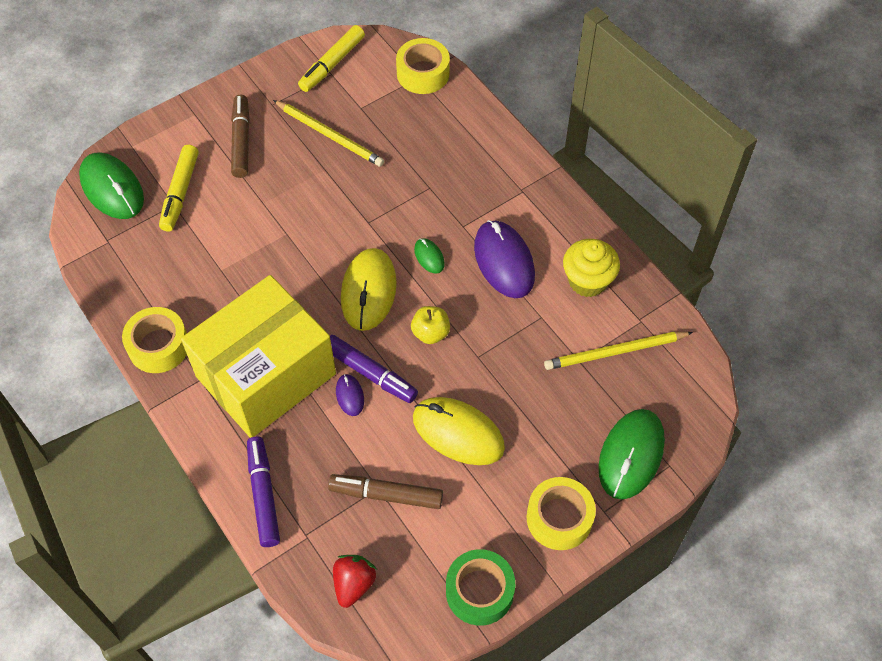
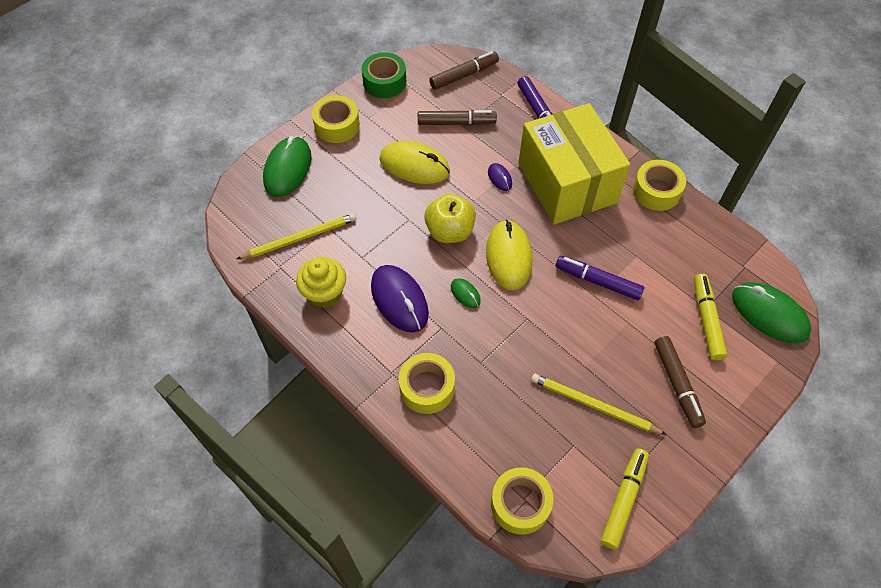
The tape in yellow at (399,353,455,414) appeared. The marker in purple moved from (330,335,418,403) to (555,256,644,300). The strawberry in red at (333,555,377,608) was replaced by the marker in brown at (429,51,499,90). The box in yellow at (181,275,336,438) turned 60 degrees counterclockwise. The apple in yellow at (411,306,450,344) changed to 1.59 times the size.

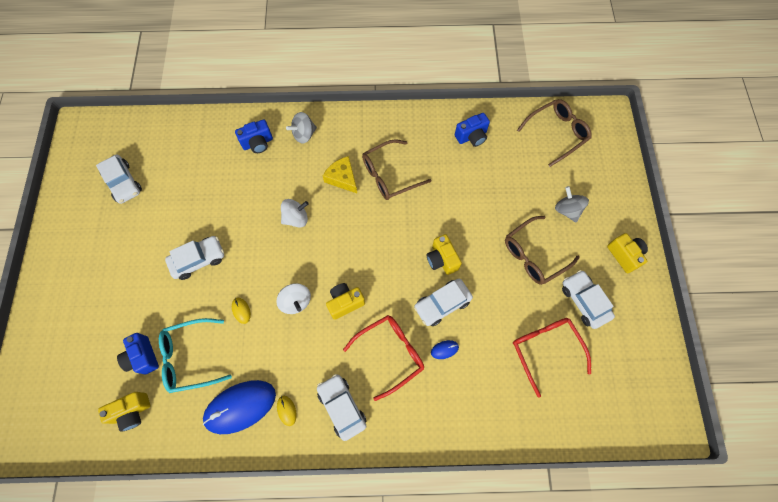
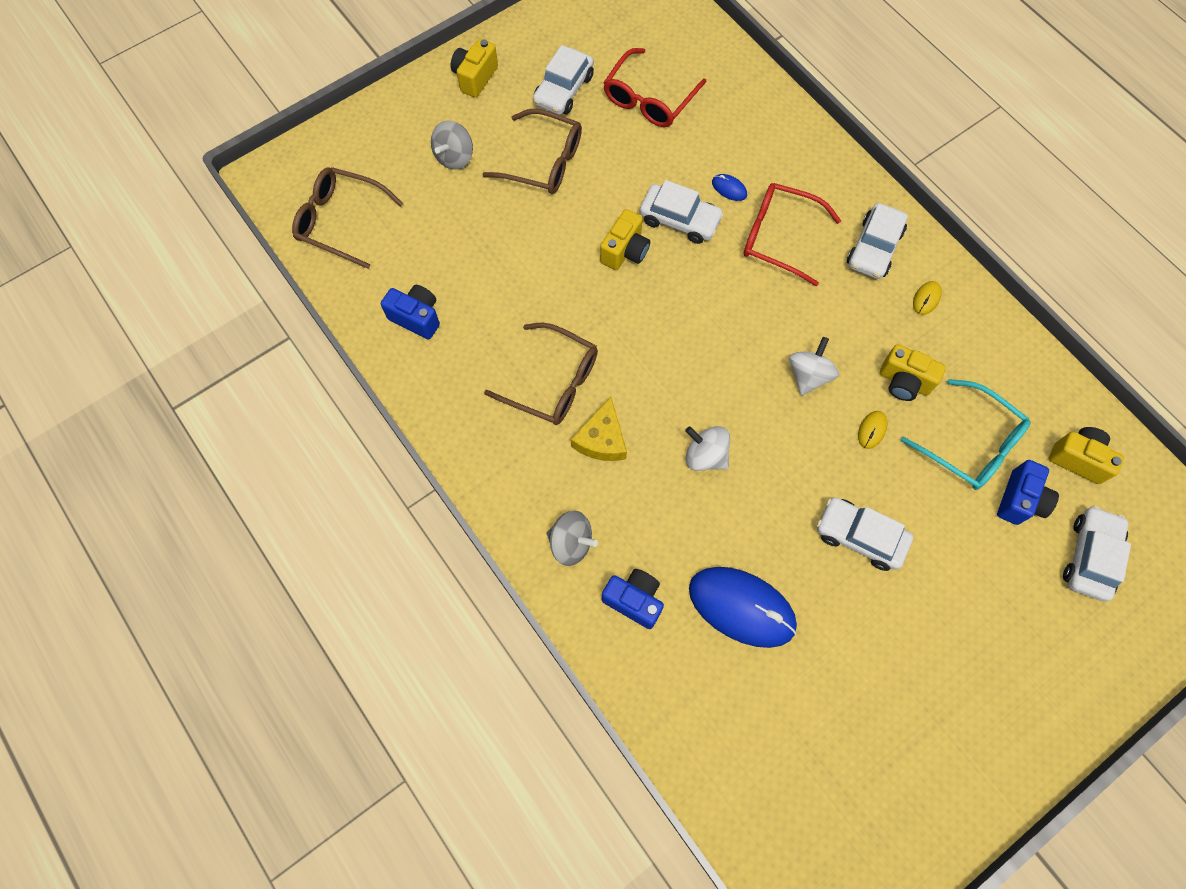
The car in white moved from (96,154,142,204) to (1063,506,1131,602). The mouse in blue moved from (203,380,276,434) to (689,567,797,648). The camera in yellow moved from (326,283,365,320) to (880,344,946,401).

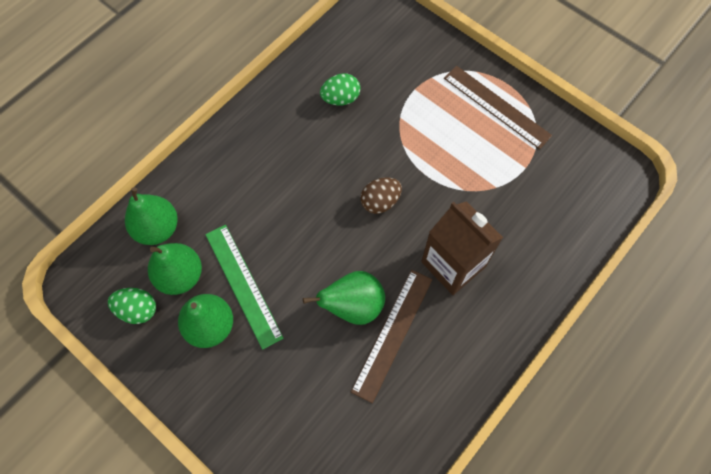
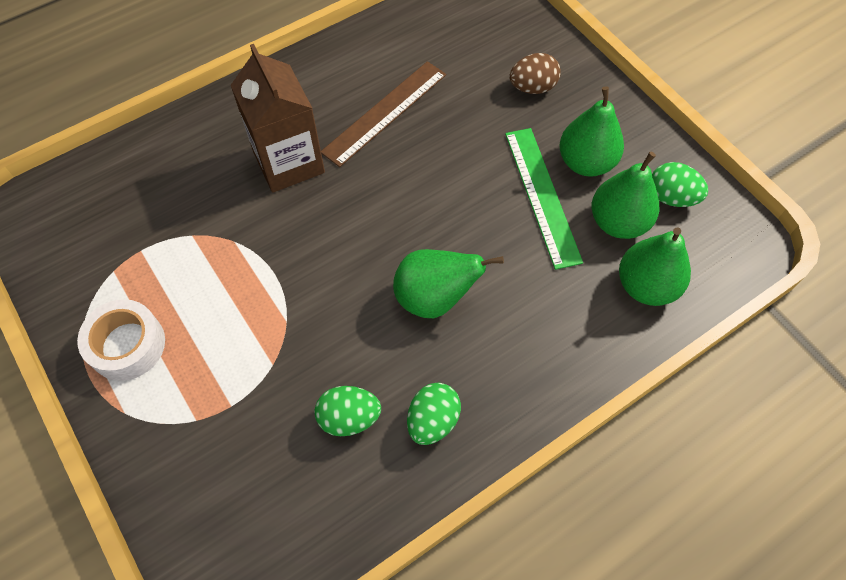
The egg in green at (407,383,461,445) appeared. The pear in green moved from (303,271,385,325) to (393,249,504,318). The egg in brown moved from (360,178,402,214) to (509,53,561,94). The ruler in brown at (444,66,552,149) was replaced by the tape in white at (77,299,165,381).

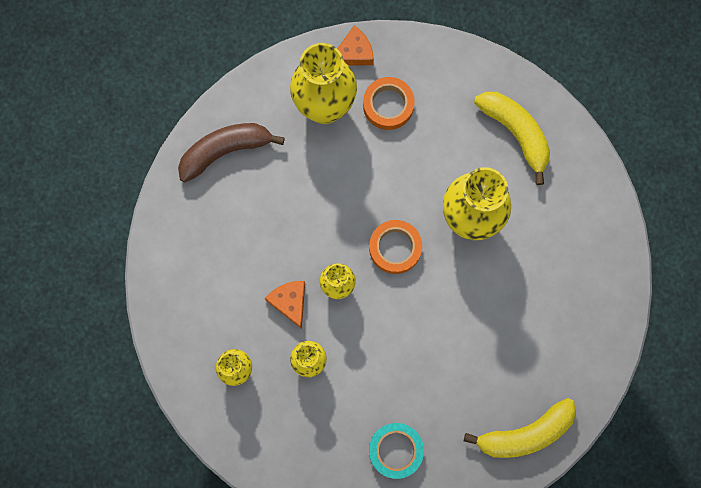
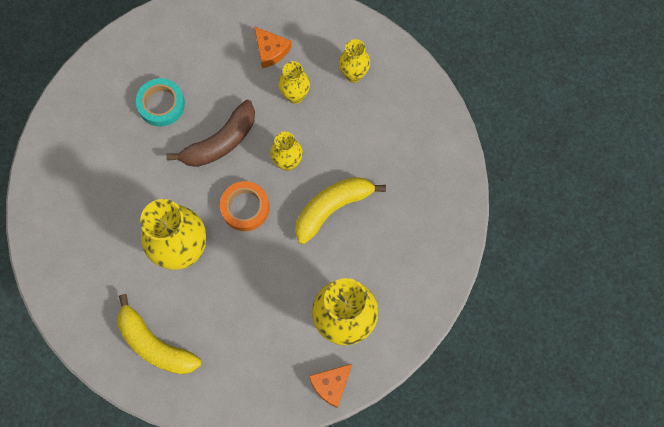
The tape in orange at (363,77,415,130) disappeared. The banana in brown moved from (178,123,285,182) to (166,100,255,167). The cheese in orange moved from (265,281,305,329) to (254,26,291,68). The tape in turquoise moved from (369,423,424,479) to (136,78,185,126). The banana in yellow moved from (464,398,576,458) to (295,177,386,244).

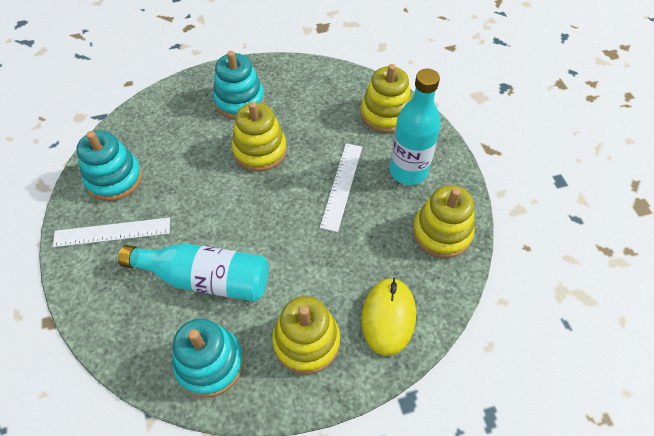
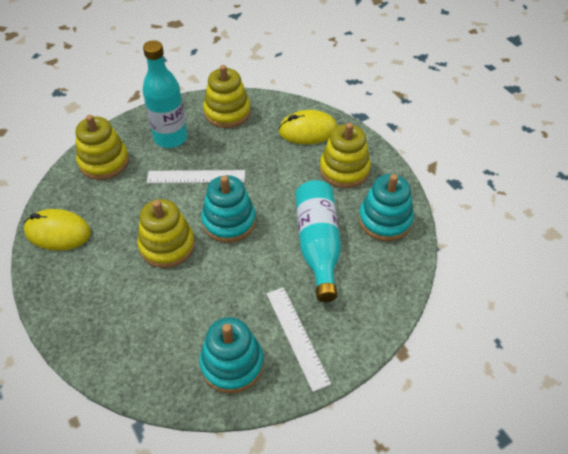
The mouse in yellow at (24,209,91,251) appeared. The stacking toy in turquoise moved from (213,51,265,119) to (201,175,256,243).

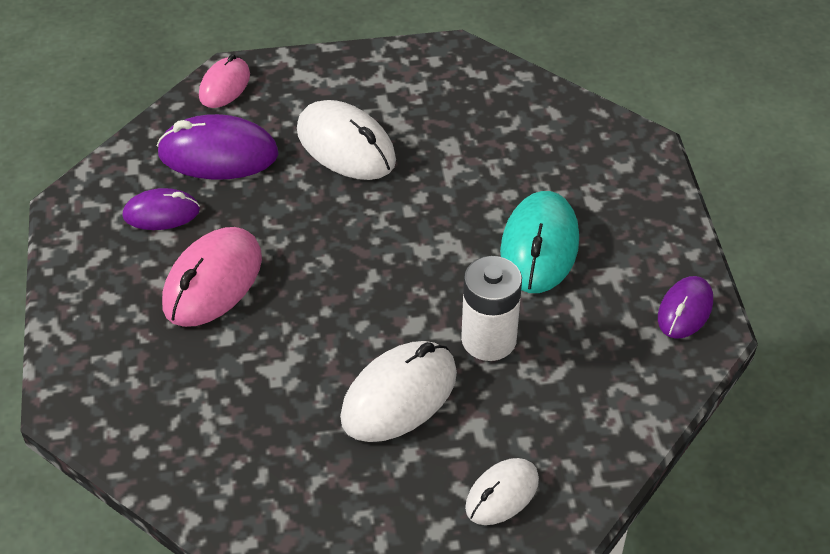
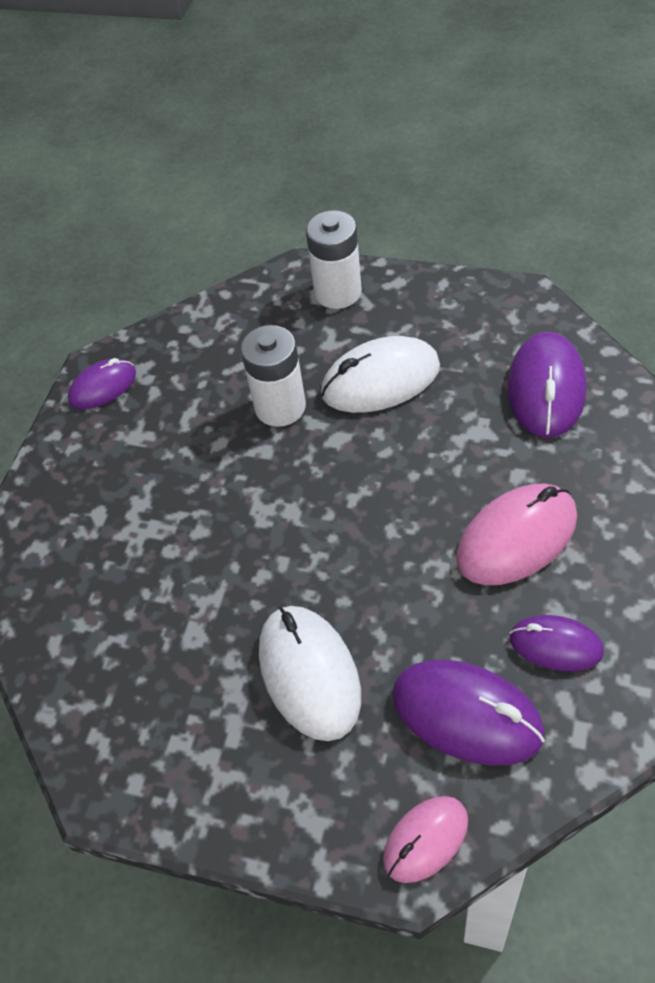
The mouse in turquoise at (500,191,579,293) disappeared. The mouse in purple at (508,331,586,438) appeared. The mouse in white at (465,458,539,525) was replaced by the battery in white at (306,210,362,309).

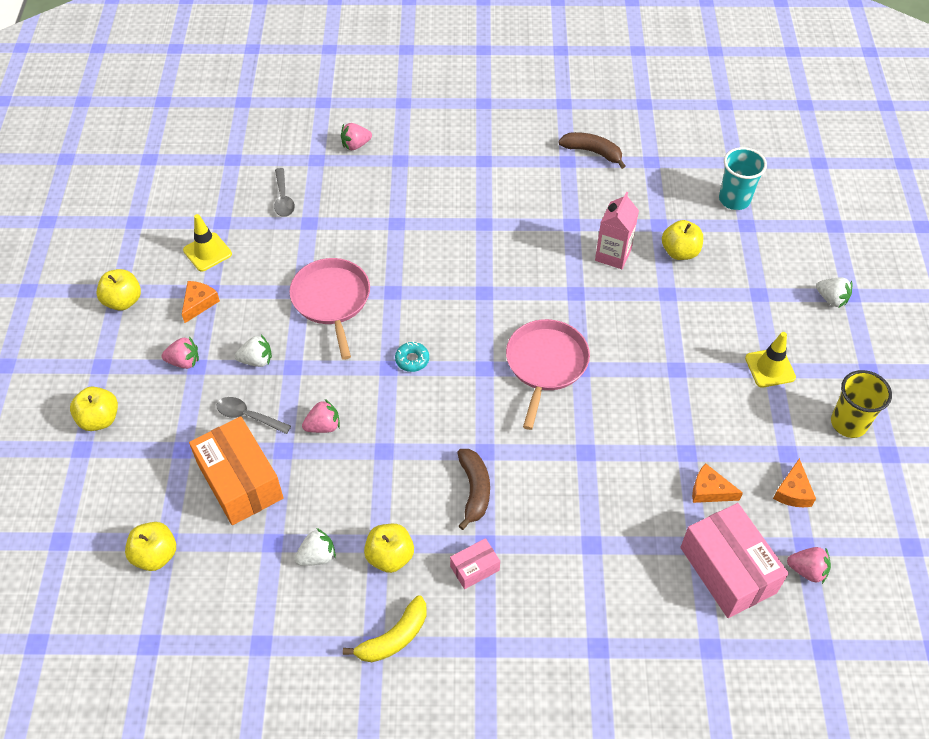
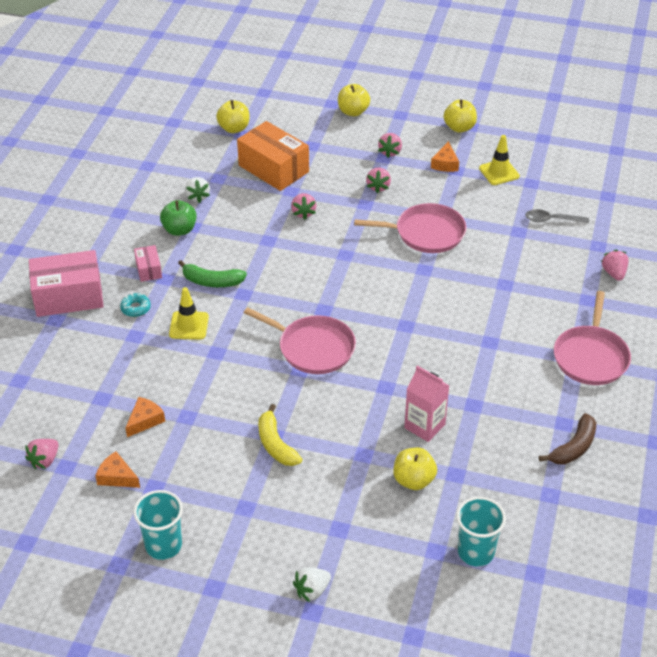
The spoon in grey at (216,397,291,434) disappeared. The pan in pink at (554,291,631,385) appeared. The banana in yellow moved from (343,595,427,662) to (258,404,302,466). The donut in turquoise moved from (395,342,429,372) to (120,293,151,317). The box in pink moved from (680,503,789,618) to (29,250,104,317). The traffic cone in yellow moved from (745,332,796,388) to (169,287,209,339). The strawberry in white at (235,335,272,367) became the strawberry in pink at (366,168,391,193). The apple in yellow at (364,524,414,573) became the apple in green at (160,200,197,236). The banana in brown at (457,449,490,530) became the banana in green at (178,260,247,287). The cup in yellow at (831,370,892,438) became the cup in turquoise at (133,490,183,560). The cheese in orange at (182,281,220,323) turned 60 degrees clockwise. The box in orange at (189,416,283,525) turned 60 degrees clockwise.

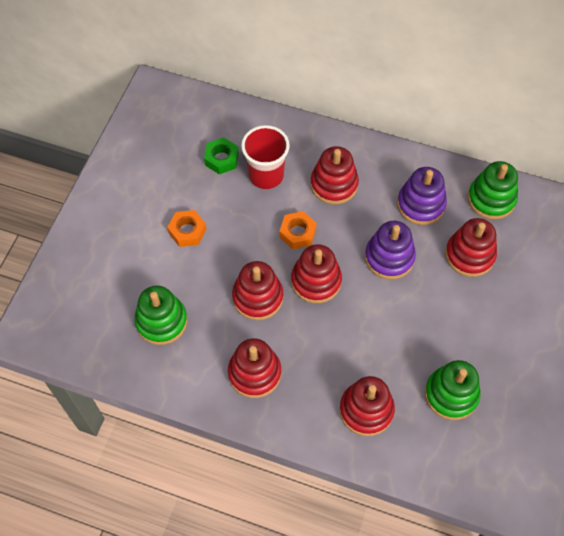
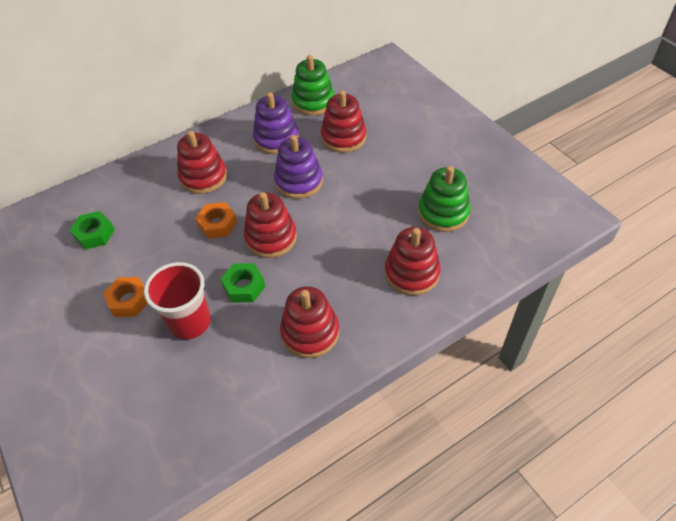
The stacking toy in green at (134,286,187,345) disappeared. The cup in red moved from (241,125,290,189) to (144,262,211,340). The stacking toy in red at (232,261,283,320) was replaced by the nut in green at (221,263,266,303).

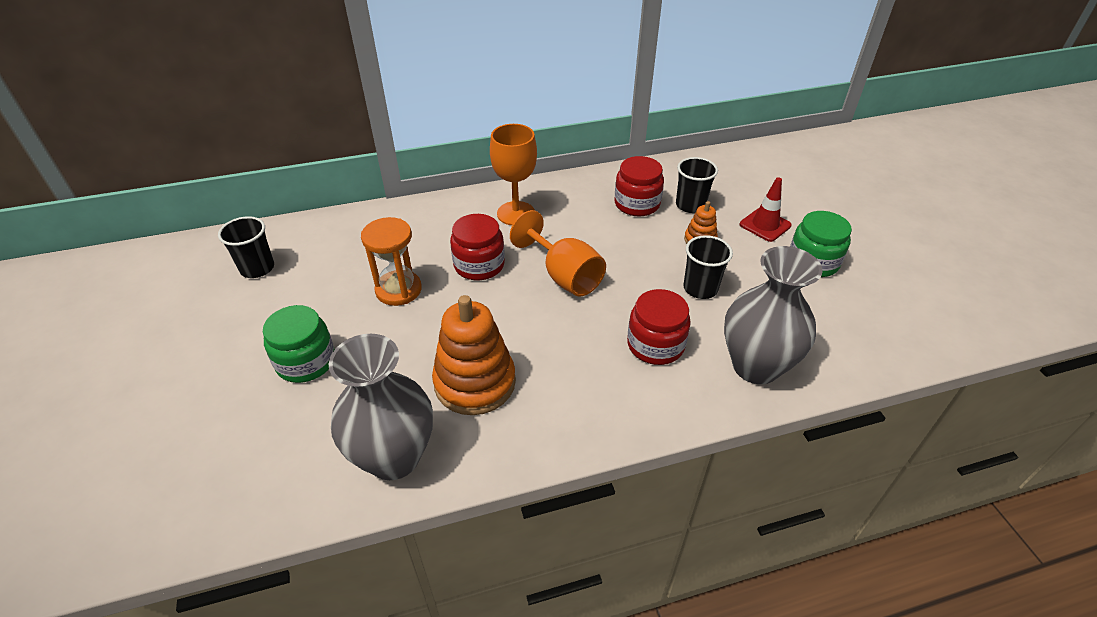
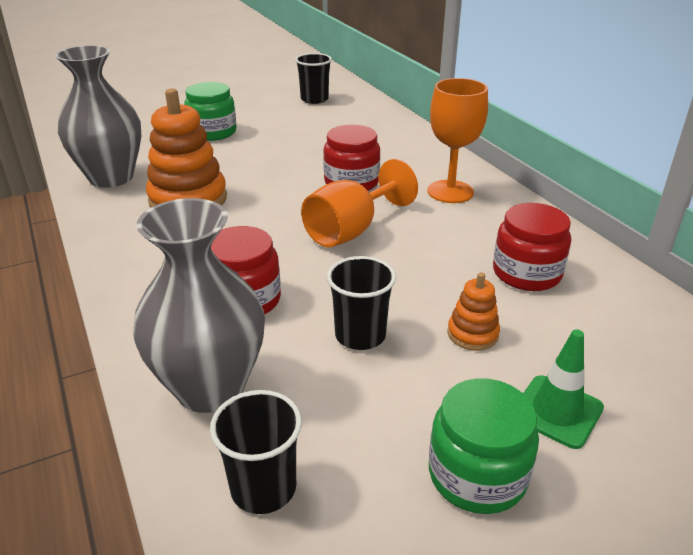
The hourglass in orange at (361,217,422,306) disappeared. The cup in black moved from (676,157,718,213) to (210,390,302,514). The traffic cone in red at (740,177,792,242) became the traffic cone in green at (523,329,604,449).

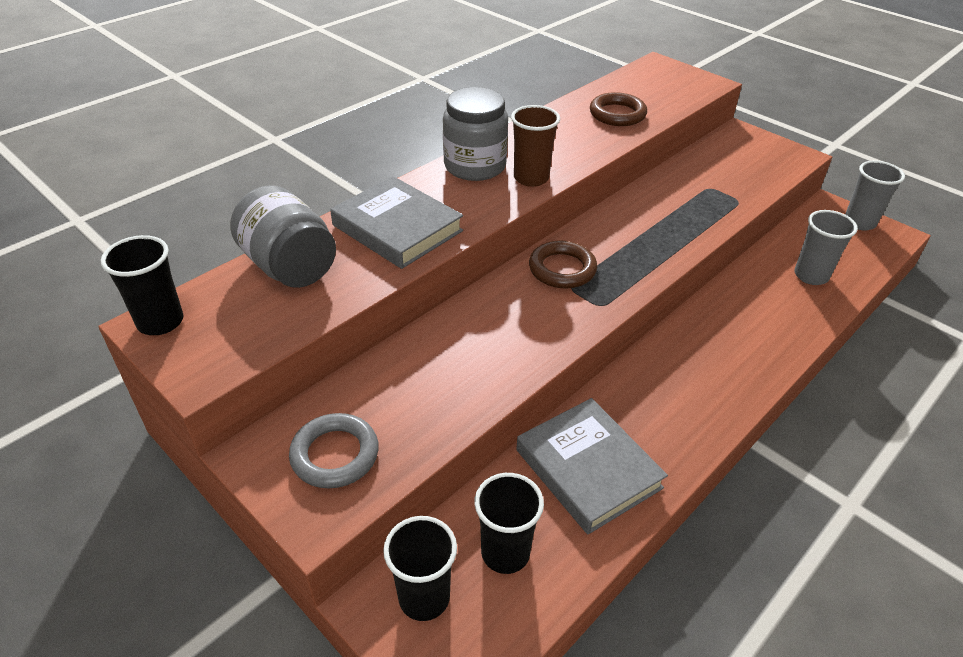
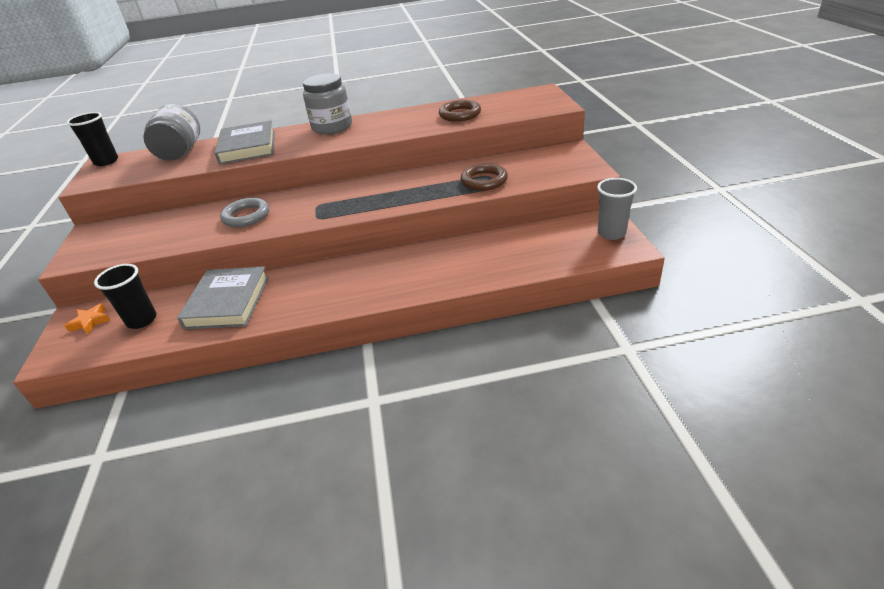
The cup in brown at (511,105,560,187) disappeared. The cup in grey at (794,210,858,285) disappeared. The ring in grey moved from (289,413,379,488) to (220,198,269,227). The ring in brown moved from (529,241,597,288) to (461,163,508,191). The cup in black at (383,516,457,621) was replaced by the star in orange at (65,303,110,335).

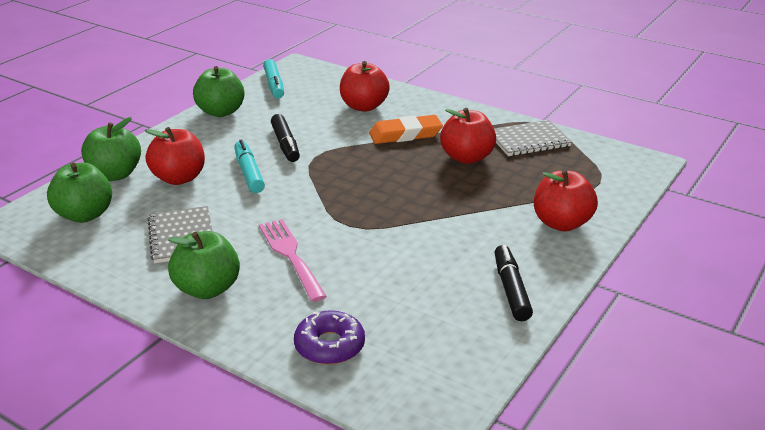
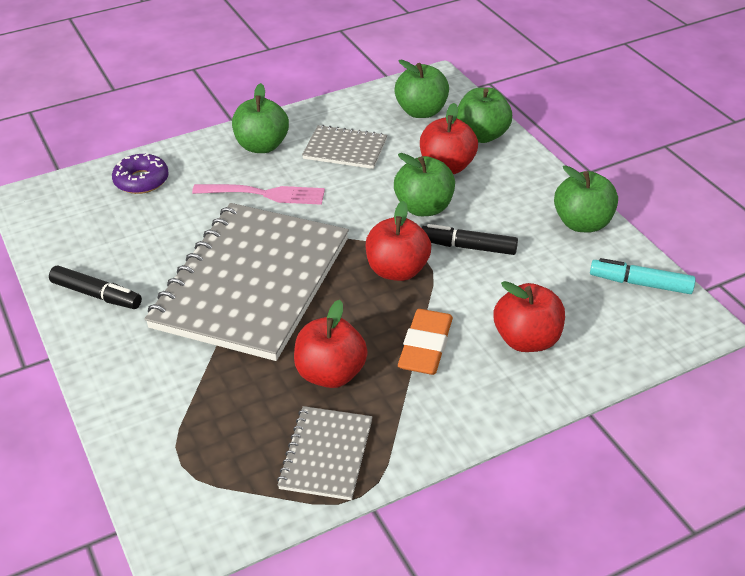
The notebook in grey at (144,203,349,361) appeared. The apple in red moved from (534,169,598,231) to (366,201,431,281). The marker in turquoise at (234,139,265,193) was replaced by the apple in green at (394,153,455,216).

